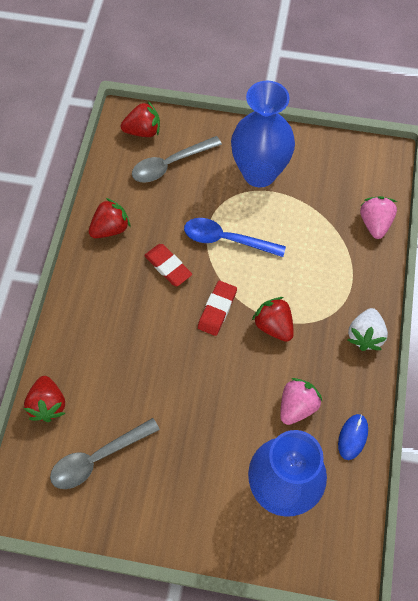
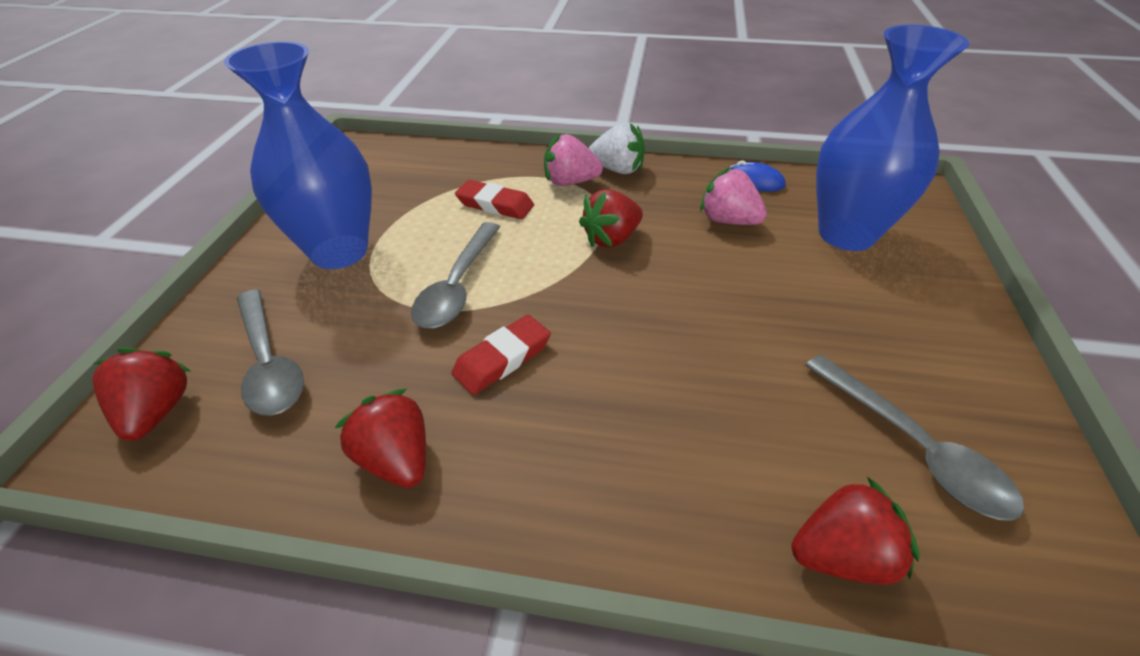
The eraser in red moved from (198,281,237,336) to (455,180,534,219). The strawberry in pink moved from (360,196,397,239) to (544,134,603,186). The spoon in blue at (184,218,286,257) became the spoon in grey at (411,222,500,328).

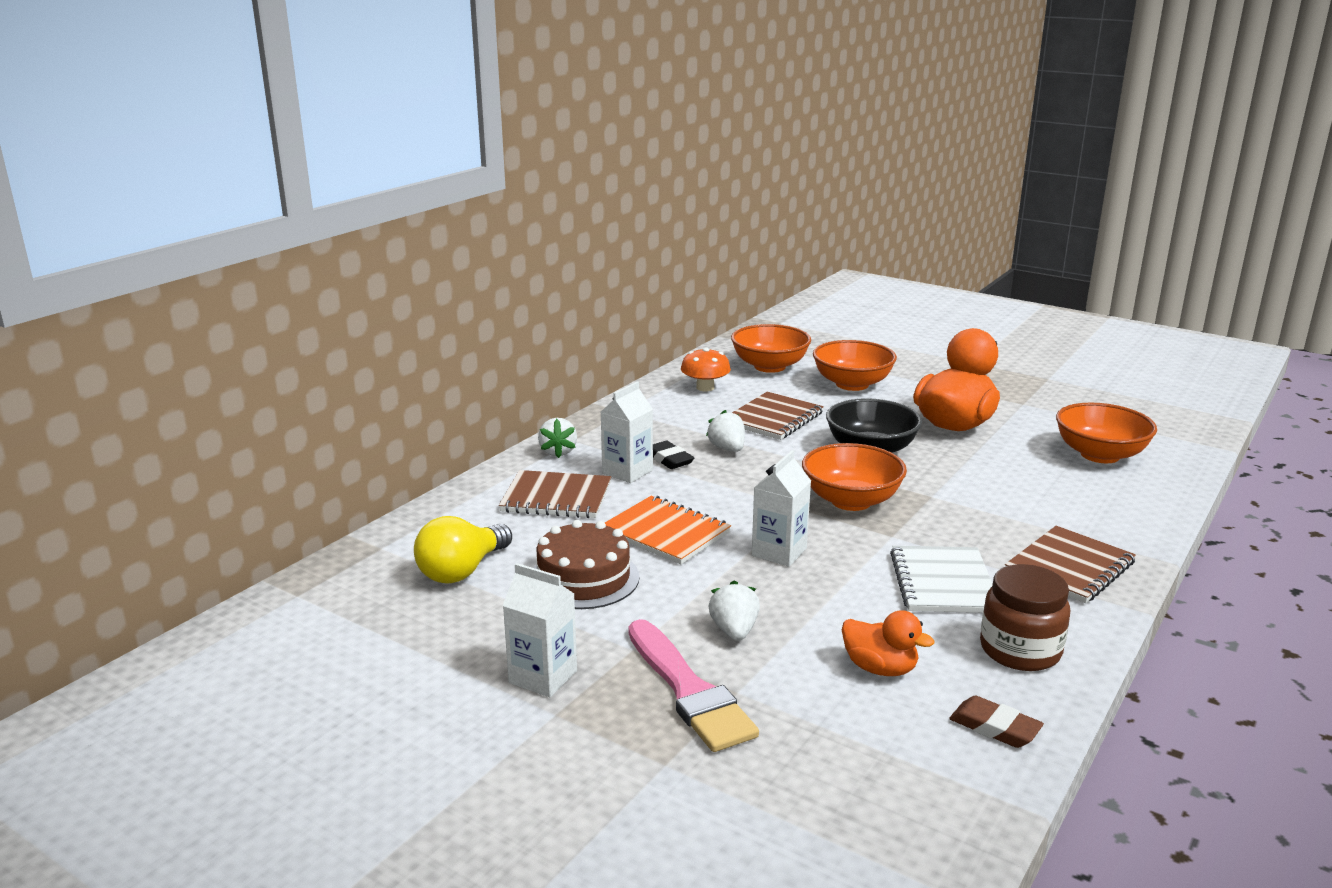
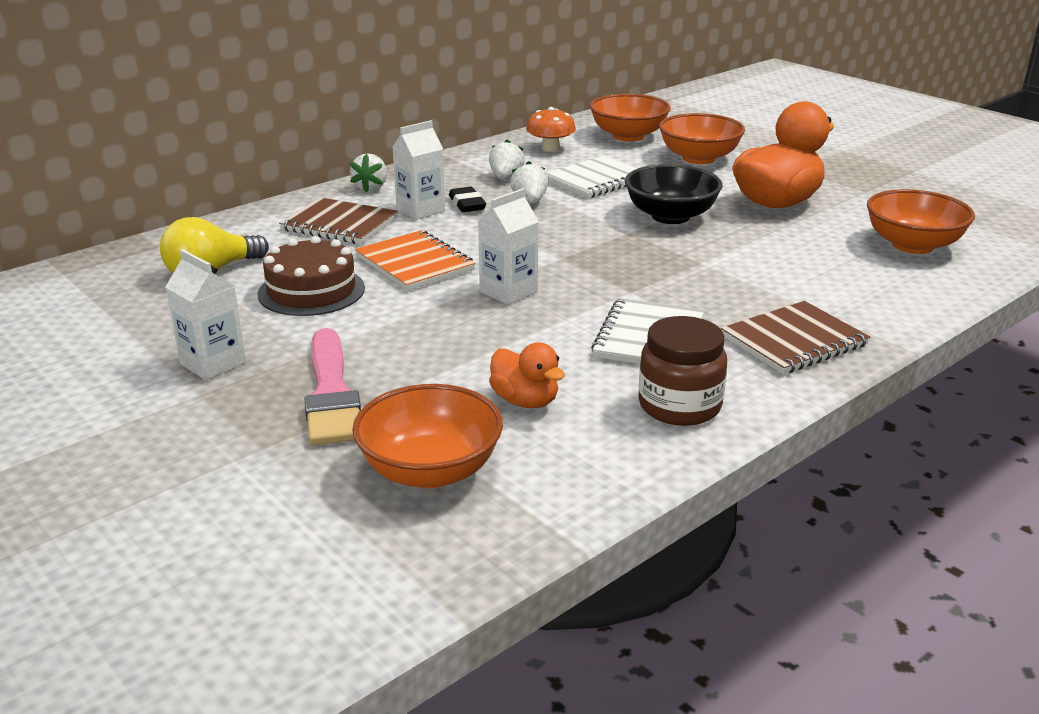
The eraser in brown at (949,696,1044,748) disappeared. The strawberry in white moved from (708,580,760,641) to (489,140,525,179). The bowl in orange moved from (802,443,907,511) to (352,384,503,488). The notebook in brown at (732,392,824,440) became the notebook in white at (546,156,638,198).

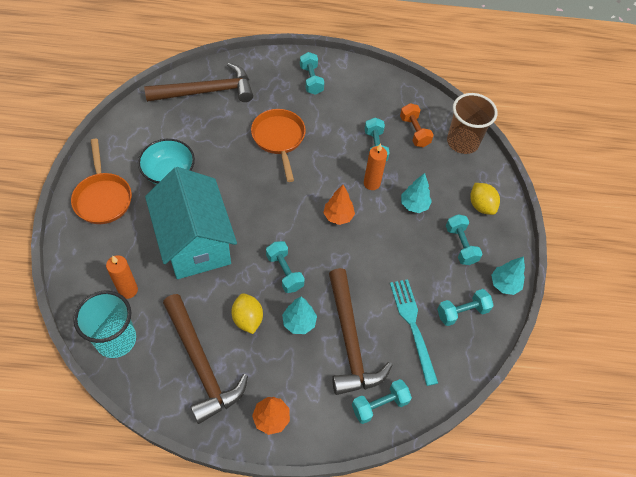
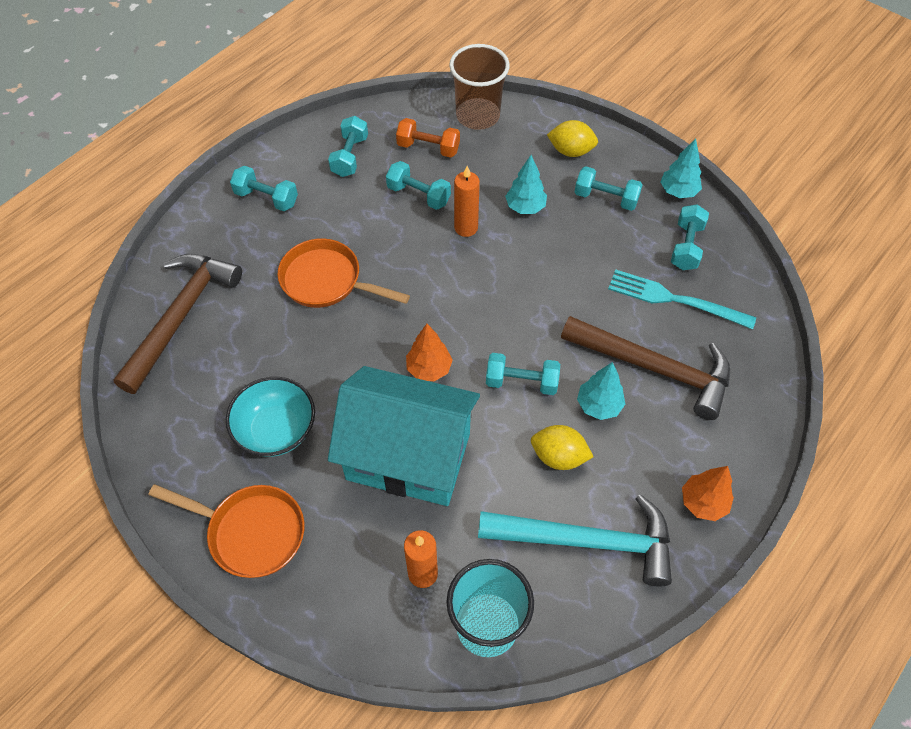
The tree in orange moved from (323,185,355,225) to (406,324,453,381). The dumbbell in turquoise moved from (352,379,412,424) to (328,116,368,177). The hammer in brown at (163,294,248,424) became the hammer in turquoise at (478,494,672,586).

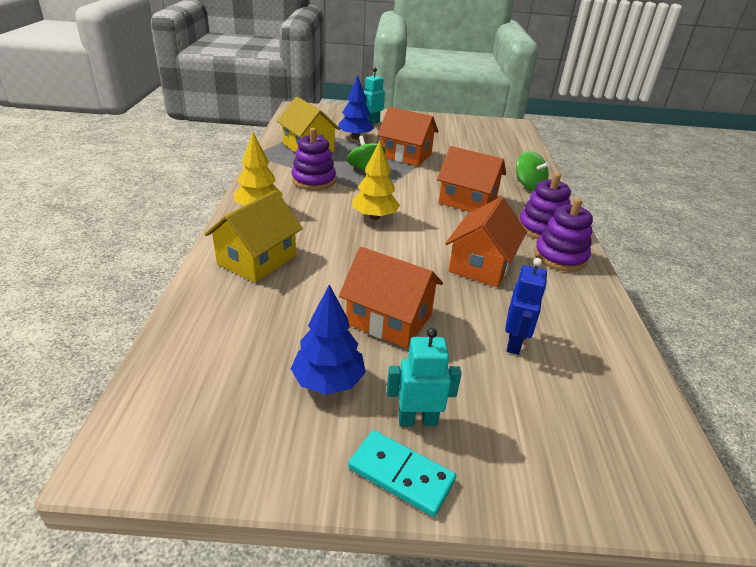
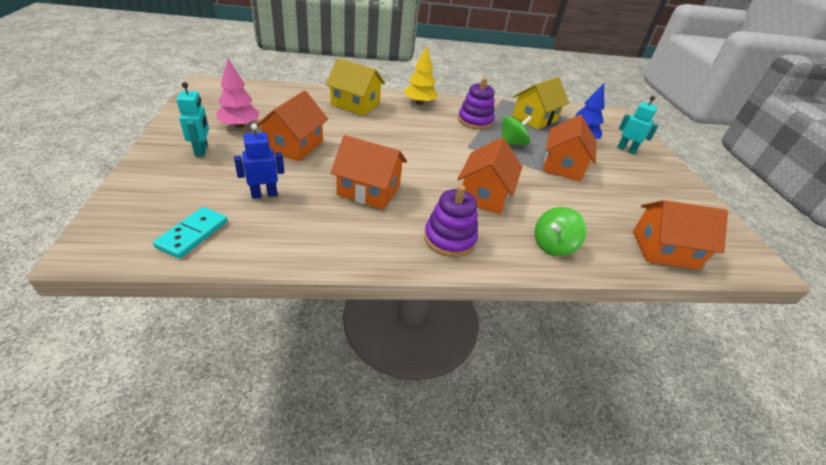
The tree in yellow at (352,141,400,220) disappeared. The stacking toy in purple at (534,198,593,271) disappeared. The house in orange at (633,200,728,270) appeared. The domino in turquoise moved from (348,430,456,517) to (153,207,228,258). The tree in blue at (291,284,366,395) became the tree in pink at (216,59,260,128). The robot in blue at (505,258,547,355) turned 150 degrees clockwise.

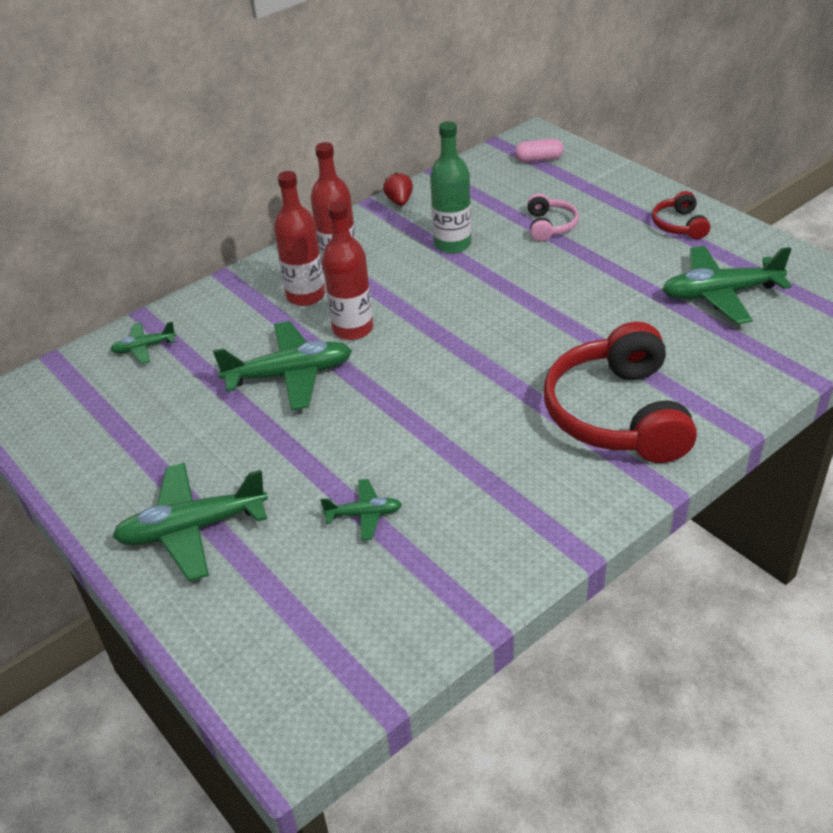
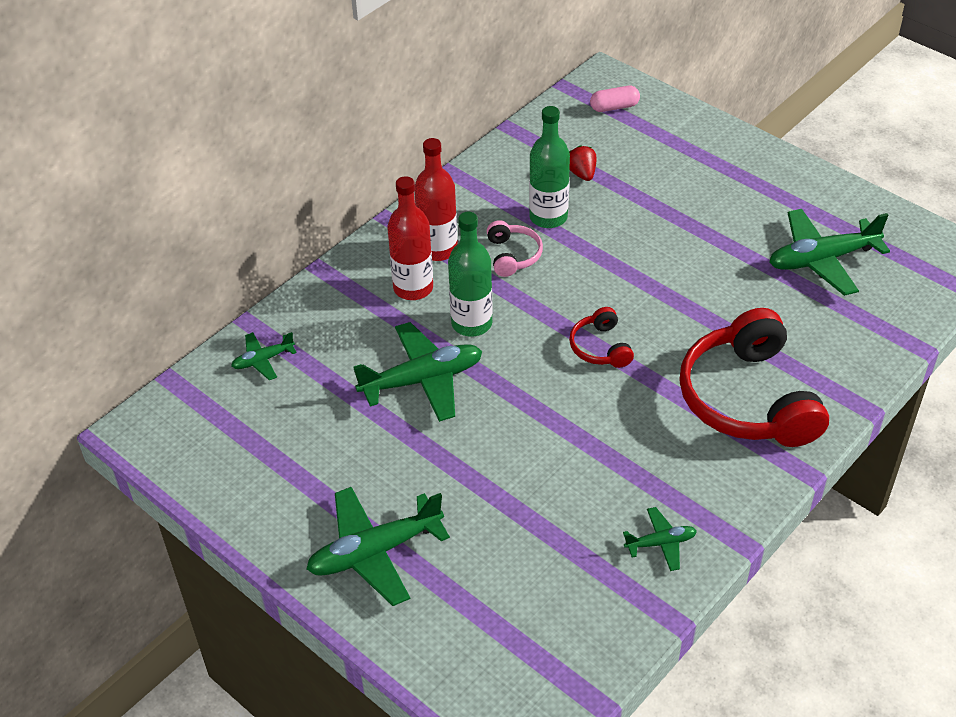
The plane in green moved from (320,479,402,541) to (623,507,697,571). The strawberry in red moved from (383,172,413,206) to (569,145,596,181). The headphones in pink moved from (527,193,579,241) to (487,220,543,277). The headphones in red moved from (652,191,710,239) to (569,307,634,368). The bottle in red at (322,201,373,340) became the bottle in green at (448,212,493,336).

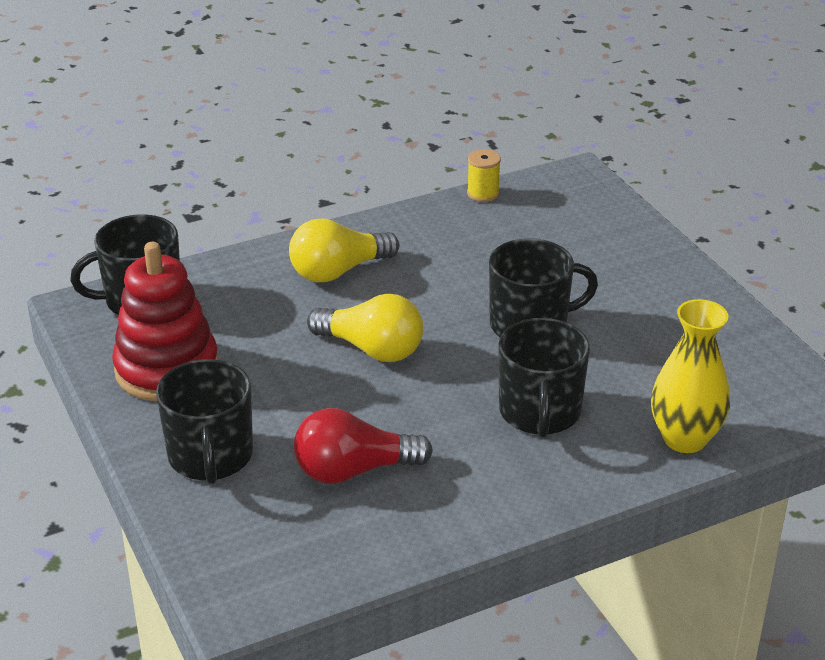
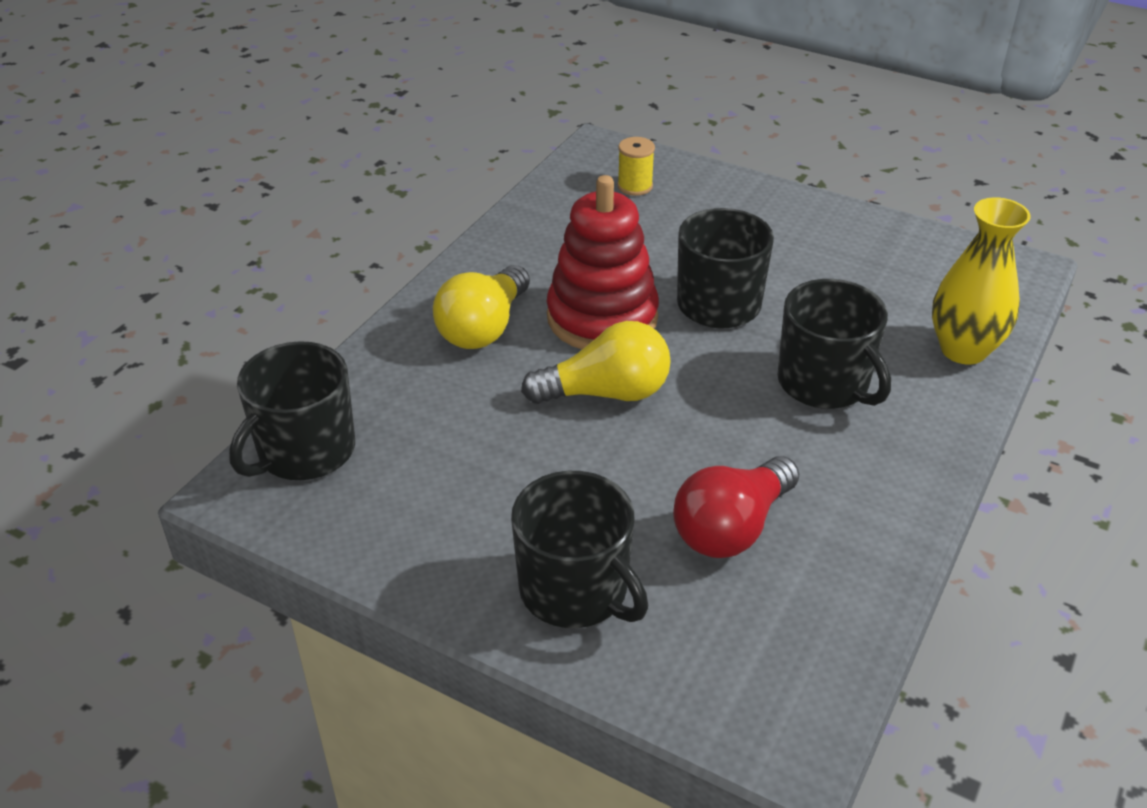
The stacking toy in red moved from (112,242,218,401) to (547,175,659,349). The spool in yellow moved from (467,149,501,202) to (617,137,655,196).

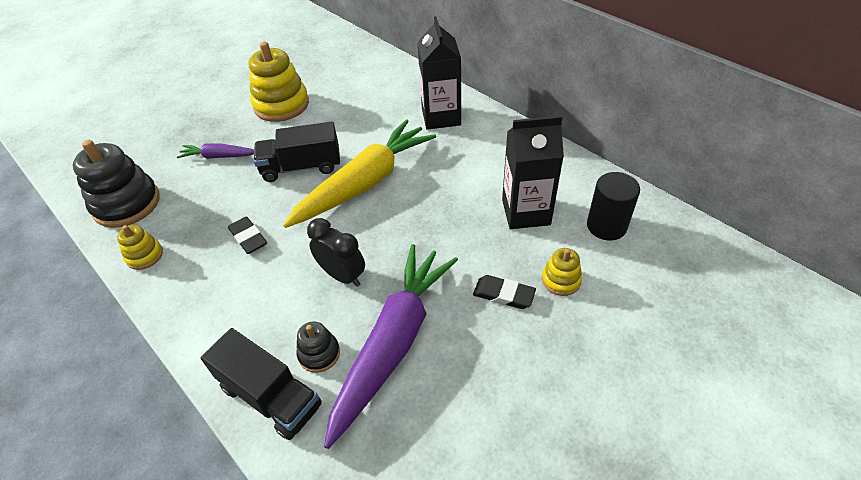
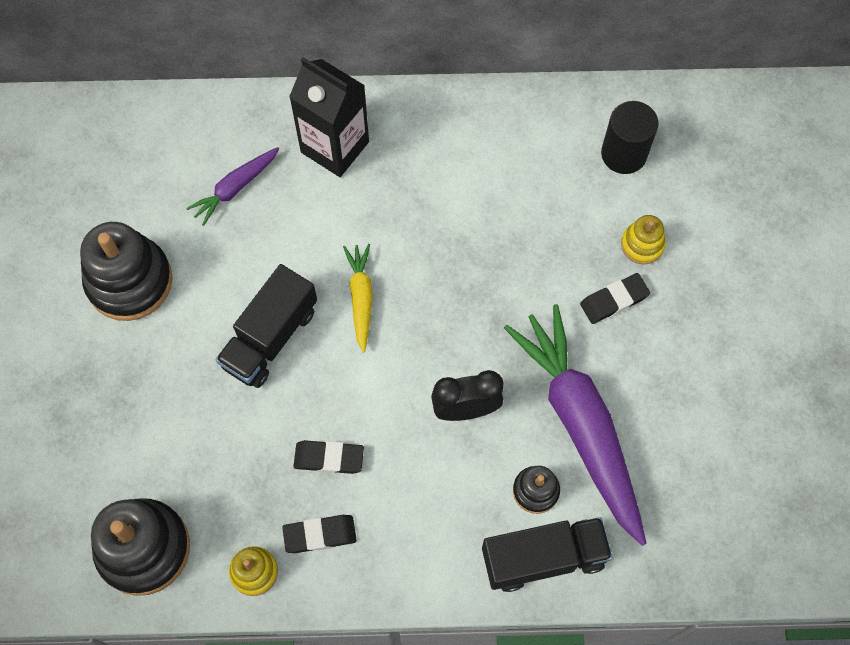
The carton in black at (502,116,564,229) disappeared. The eraser in black at (282,515,357,553) appeared. The carrot in purple moved from (177,143,254,159) to (186,147,279,226). The stacking toy in yellow at (249,41,309,122) became the stacking toy in black at (80,222,173,321). The carrot in yellow at (283,119,436,228) changed to 0.47 times the size.

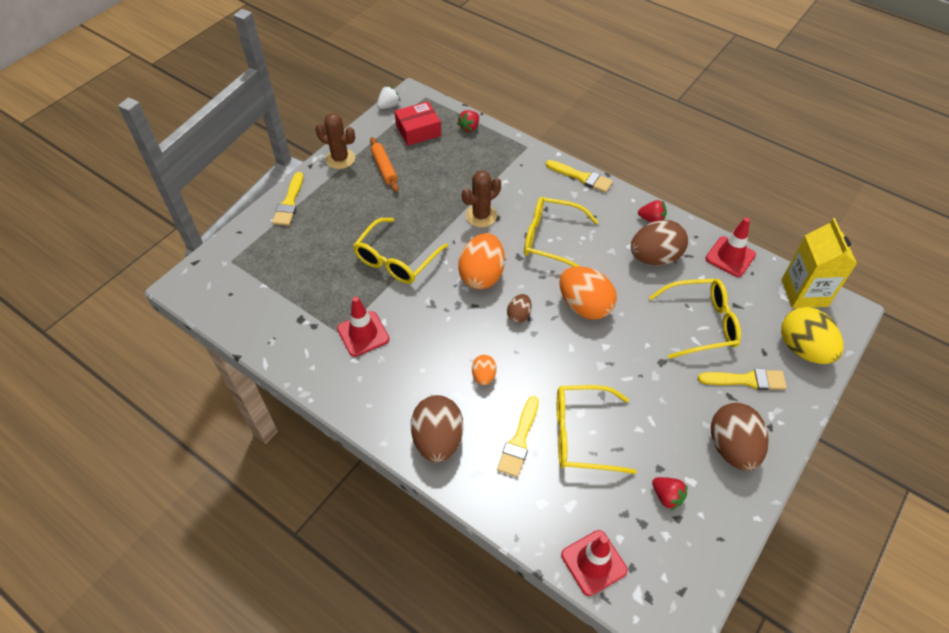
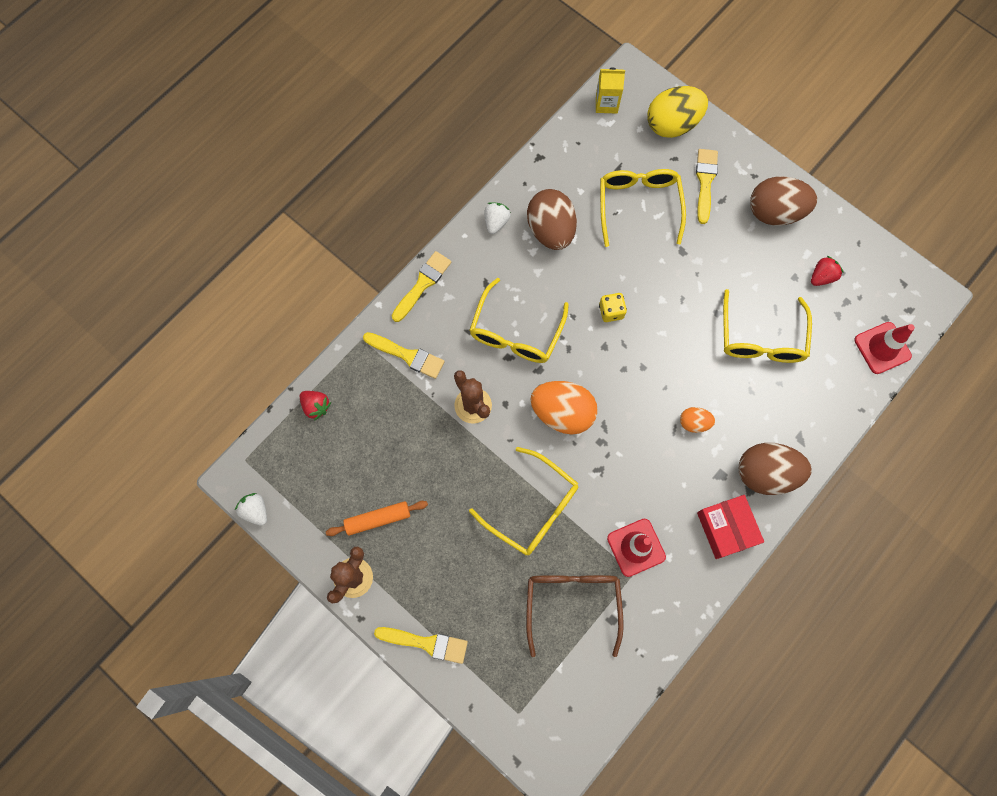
The egg in brown at (507,294,532,323) disappeared. The traffic cone in red at (706,217,756,277) disappeared. The glasses in brown at (526,575,624,657) appeared. The box in red moved from (394,101,441,146) to (697,495,764,559). The brush in yellow moved from (497,396,539,477) to (363,332,445,379). The egg in orange at (559,266,617,320) was replaced by the dice in yellow at (599,293,627,322). The strawberry in red at (638,200,667,223) became the strawberry in white at (484,202,510,234). The carton in yellow at (782,218,857,308) changed to 0.59 times the size.

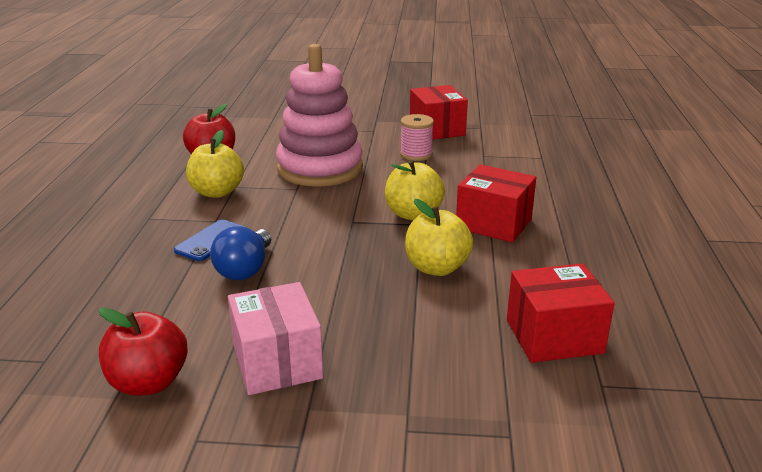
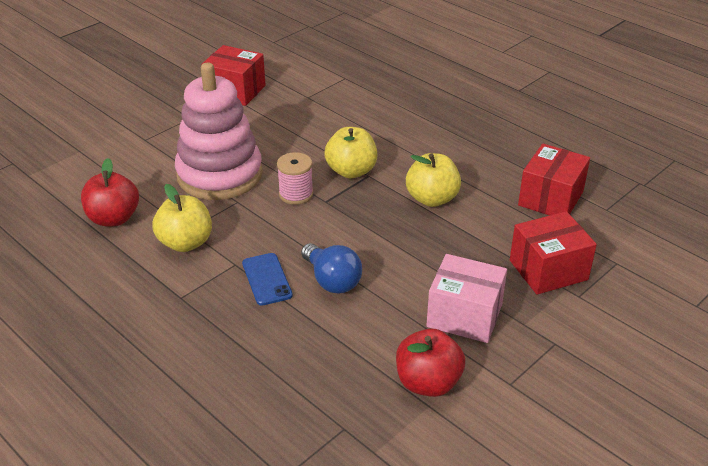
The spool in pink moved from (400,114,434,161) to (277,152,313,205). The box in red moved from (456,164,536,243) to (510,211,597,295).

